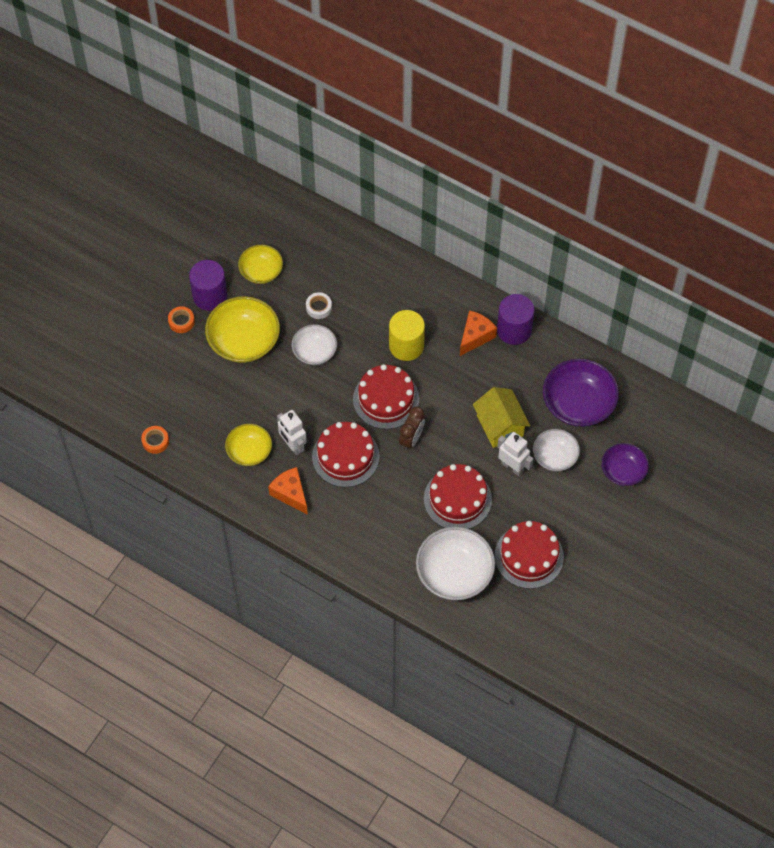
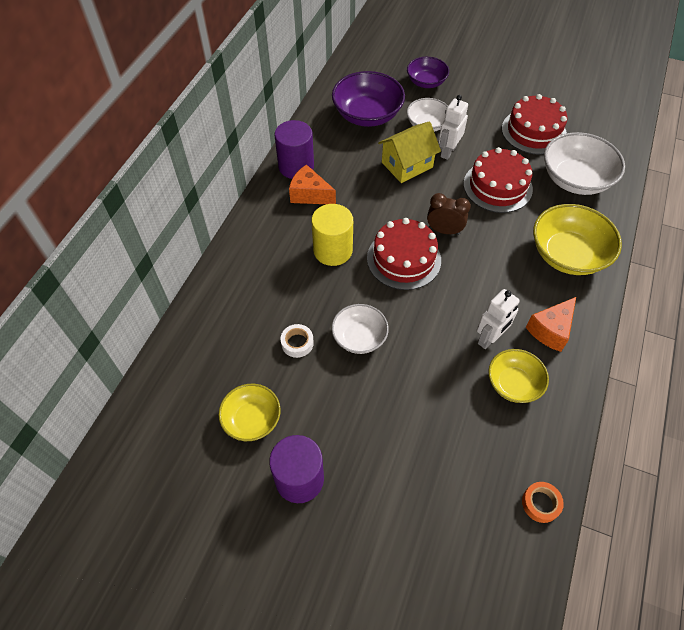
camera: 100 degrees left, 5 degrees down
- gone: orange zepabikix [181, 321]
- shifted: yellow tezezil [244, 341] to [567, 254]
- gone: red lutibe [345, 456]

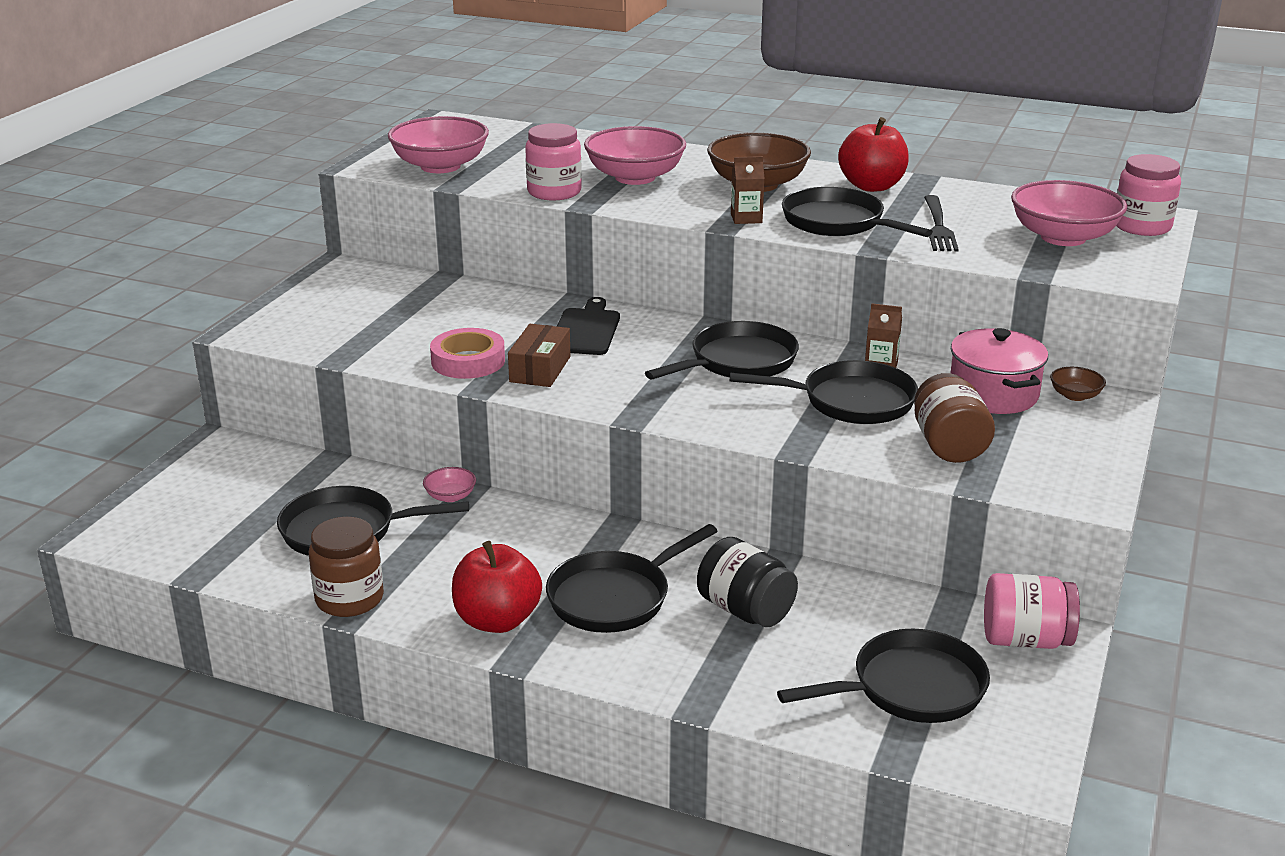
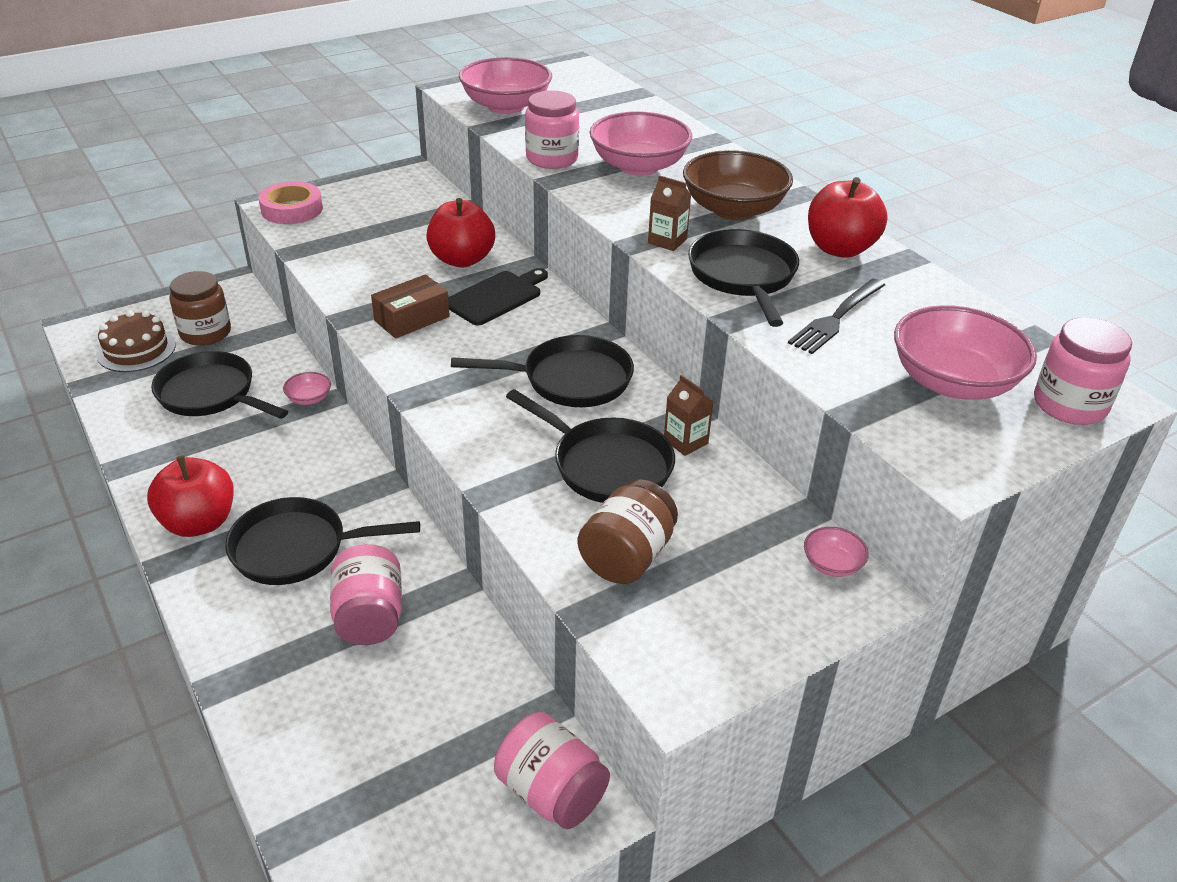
camera: 35 degrees right, 10 degrees up
- shifted: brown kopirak [349, 599] to [205, 333]
- shifted: pink zepabikix [468, 361] to [292, 209]
- repainted: black kopirak [745, 610] to pink kopirak [369, 617]
- gone: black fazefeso [910, 688]
- gone: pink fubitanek [993, 394]
- repainted: brown tezezil [1075, 395] to pink tezezil [832, 564]
- new: brown lutibe [136, 350]
- new: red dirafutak [462, 259]

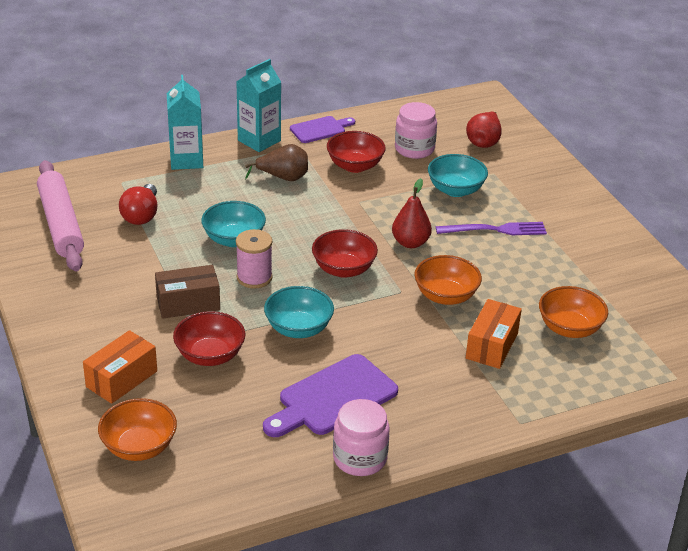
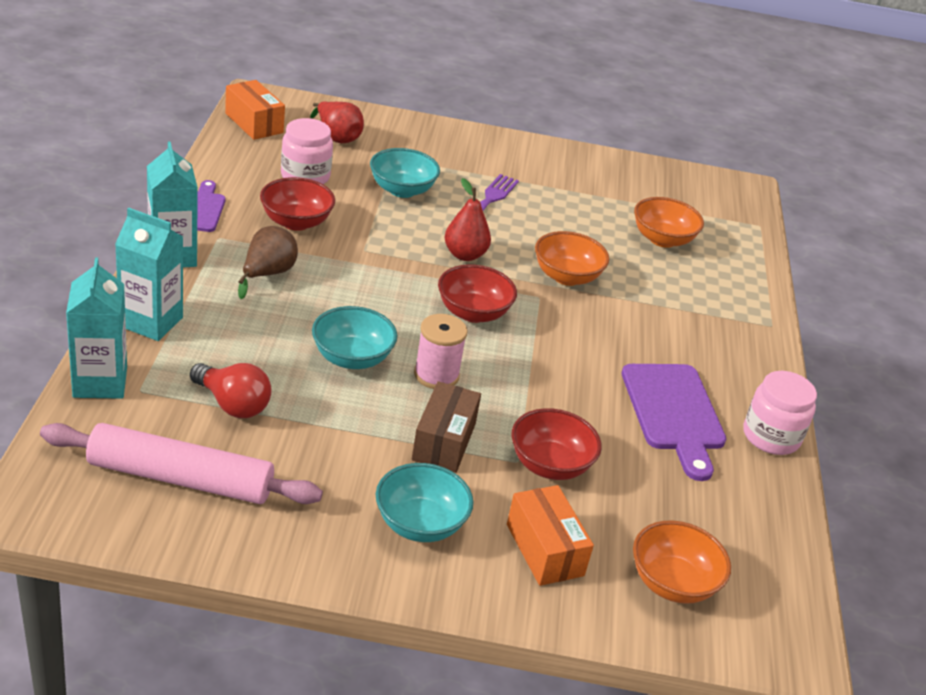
camera: 65 degrees left, 0 degrees up
- shifted: turquoise tezezil [298, 328] to [420, 524]
- shifted: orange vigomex [491, 345] to [254, 123]
- new: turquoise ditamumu [100, 382]

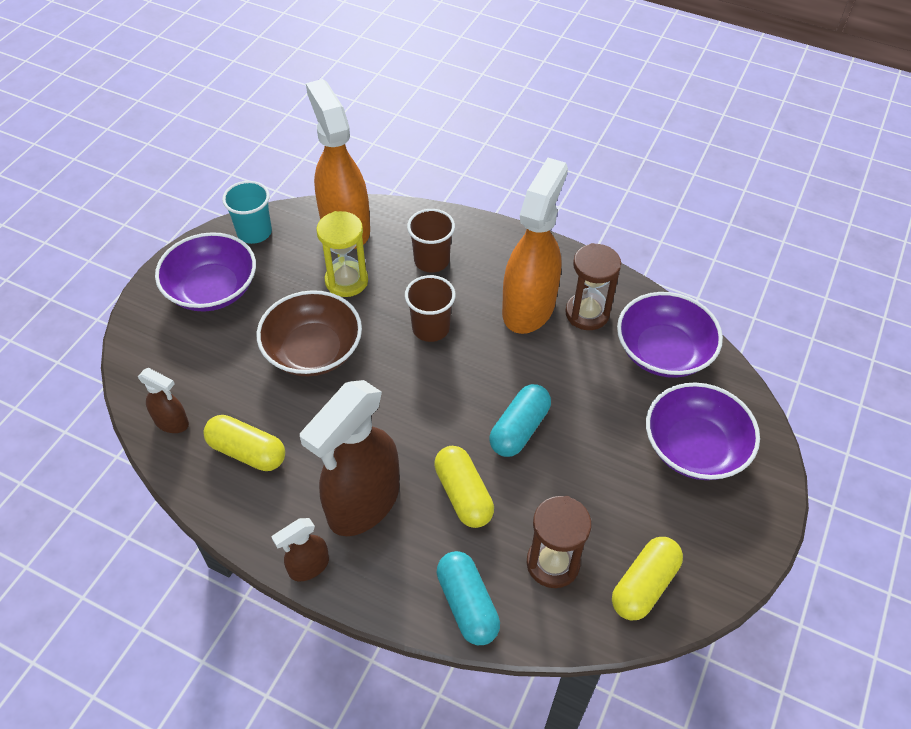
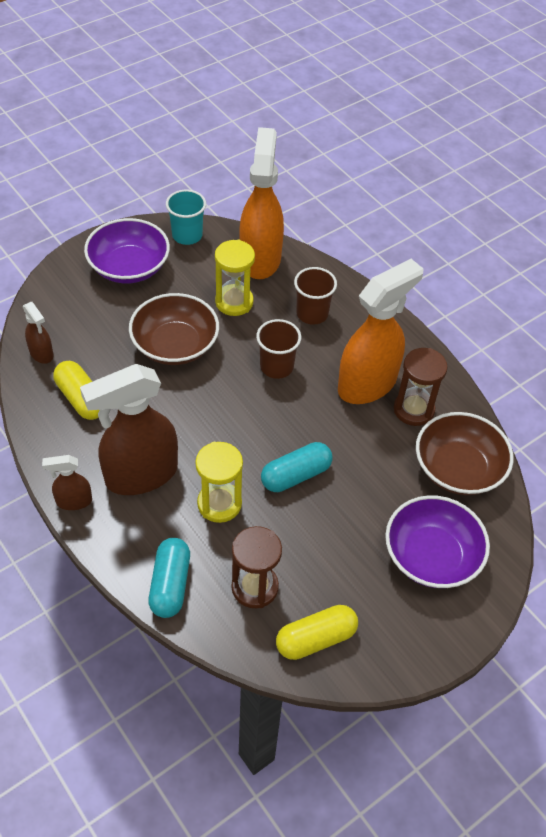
camera: 25 degrees right, 0 degrees up
- swapped: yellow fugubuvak [463, 494] to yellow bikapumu [219, 504]
- repainted: purple tezezil [663, 351] to brown tezezil [458, 468]

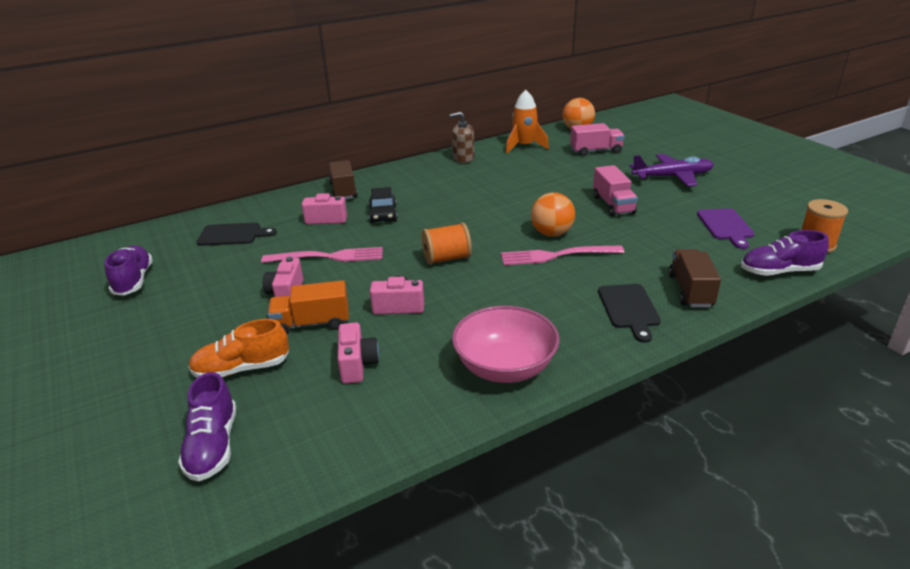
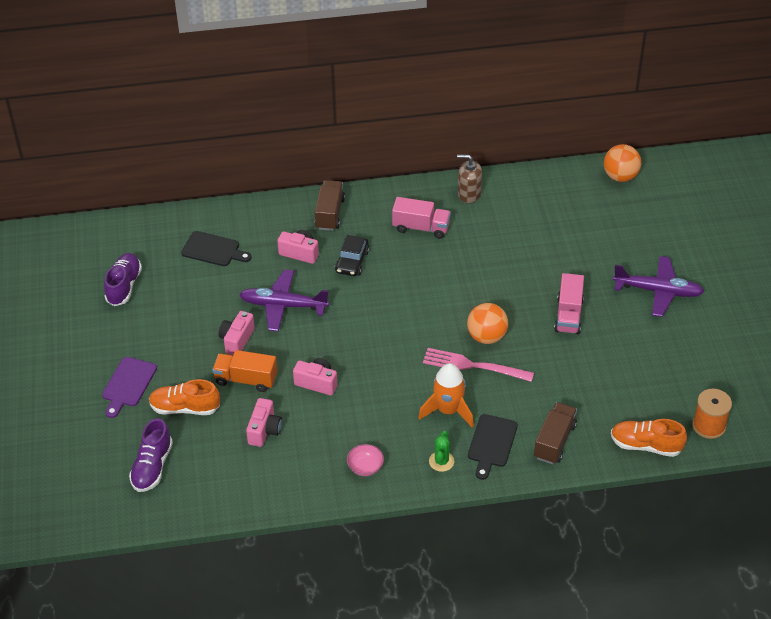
camera: 20 degrees right, 15 degrees up
- swapped: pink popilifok [328, 257] to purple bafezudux [283, 305]
- gone: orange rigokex [446, 258]
- scaled: pink tezezil [505, 367] = [365, 467] x0.47
- shifted: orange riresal [524, 146] to [448, 410]
- shifted: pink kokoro [595, 151] to [421, 227]
- shifted: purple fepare [725, 226] to [128, 384]
- repainted: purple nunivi [779, 271] to orange nunivi [646, 445]
- new: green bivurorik [441, 461]

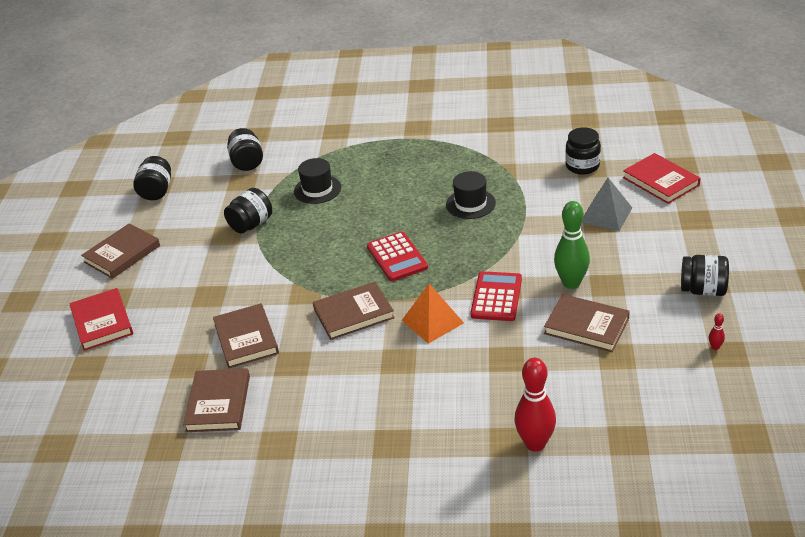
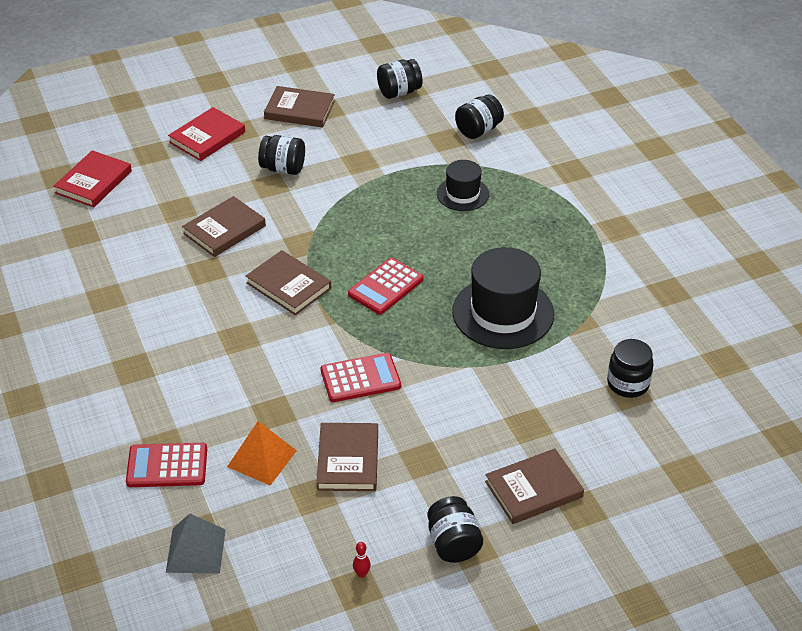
camera: 60 degrees right, 5 degrees up
- shifted: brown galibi [218, 403] to [533, 489]
- shifted: black kopirak [251, 224] to [283, 168]
- shifted: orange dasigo [432, 321] to [262, 458]
- scaled: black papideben [470, 204] = [503, 313] x1.77
- swapped: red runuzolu [535, 444] to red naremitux [167, 466]
- gone: green runuzolu [571, 283]
- shifted: grey dasigo [606, 214] to [196, 550]
- shifted: red galibi [660, 181] to [93, 182]

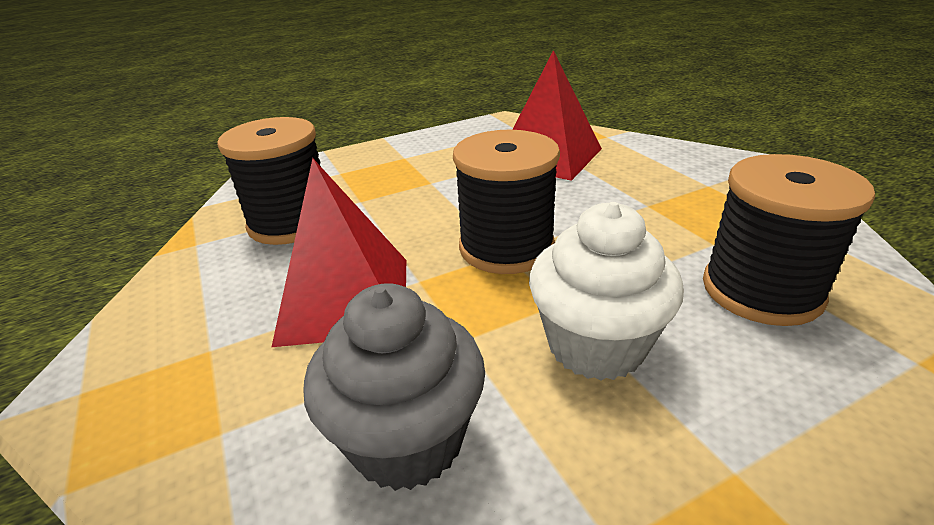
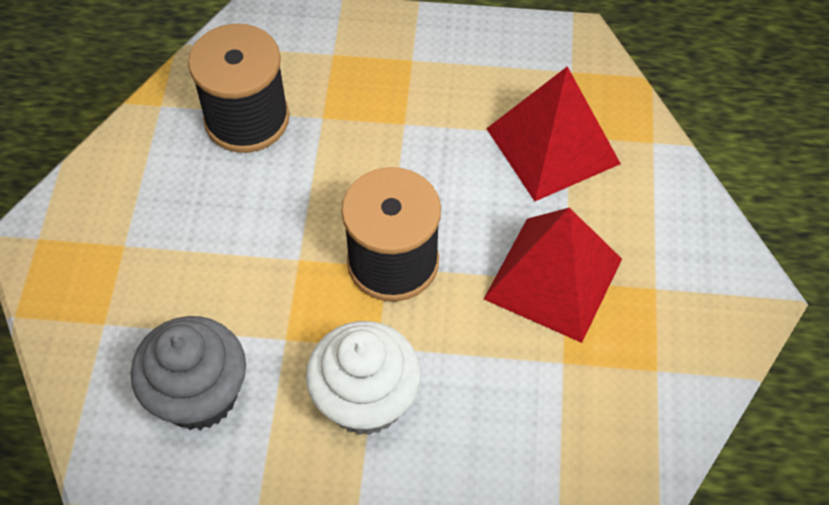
camera: 30 degrees right, 25 degrees up
- shifted: red dasigo [345, 299] to [553, 278]
- gone: black rigokex [761, 290]

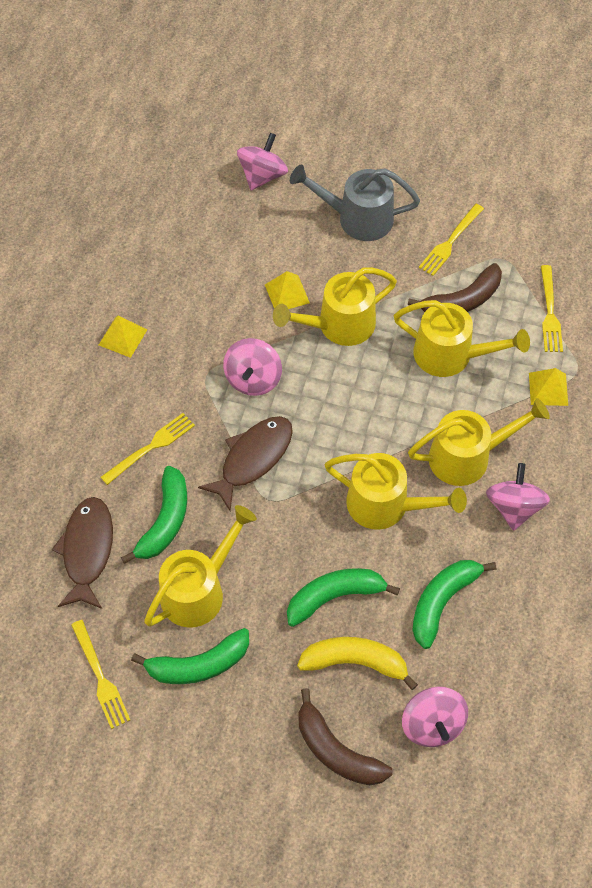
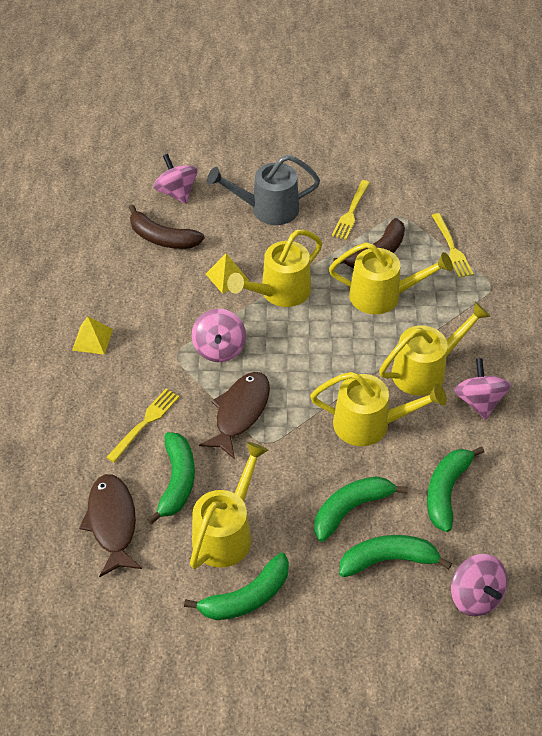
camera: 15 degrees left, 10 degrees down
- gone: yellow popilifok [101, 678]
- rotated: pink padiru [262, 175] = [176, 193] 45 degrees counterclockwise
- repainted: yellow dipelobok [355, 662] to green dipelobok [388, 560]
- shifted: brown dipelobok [336, 750] to [162, 238]
- gone: yellow dasigo [548, 389]

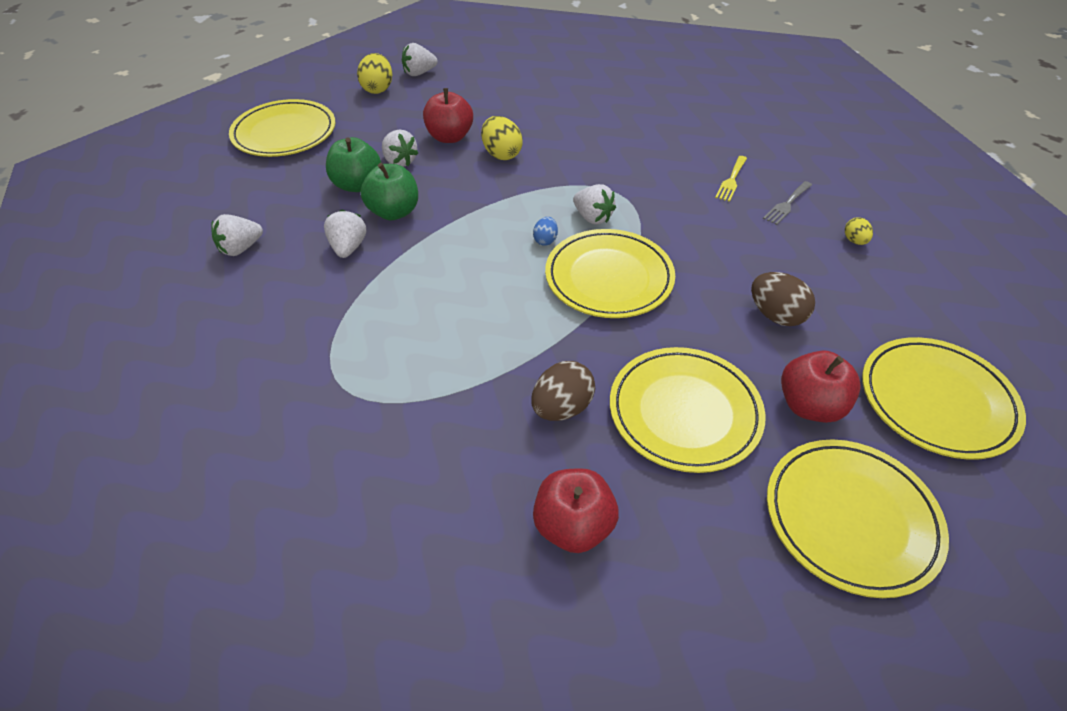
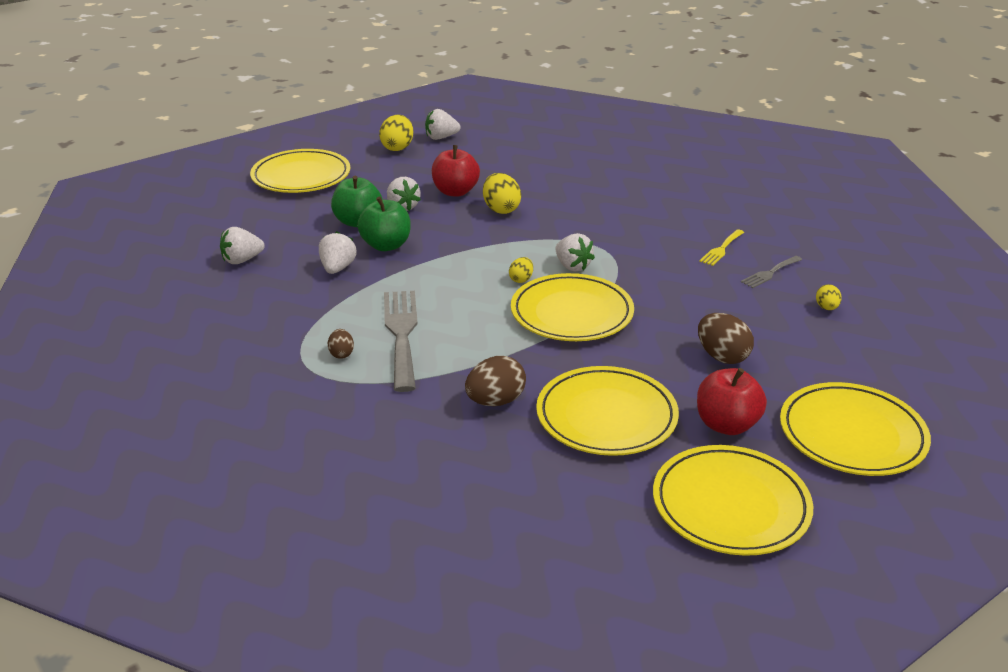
camera: 10 degrees right, 15 degrees down
- repainted: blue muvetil [545, 240] to yellow muvetil [521, 279]
- gone: red dirafutak [573, 526]
- new: brown muvetil [341, 354]
- new: grey popilifok [401, 334]

